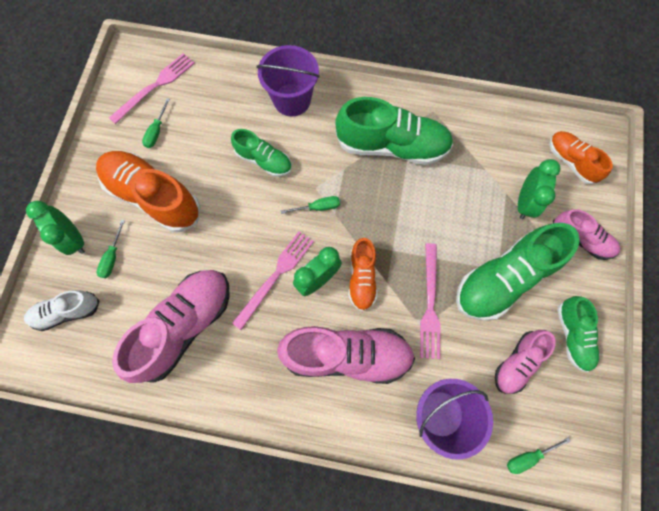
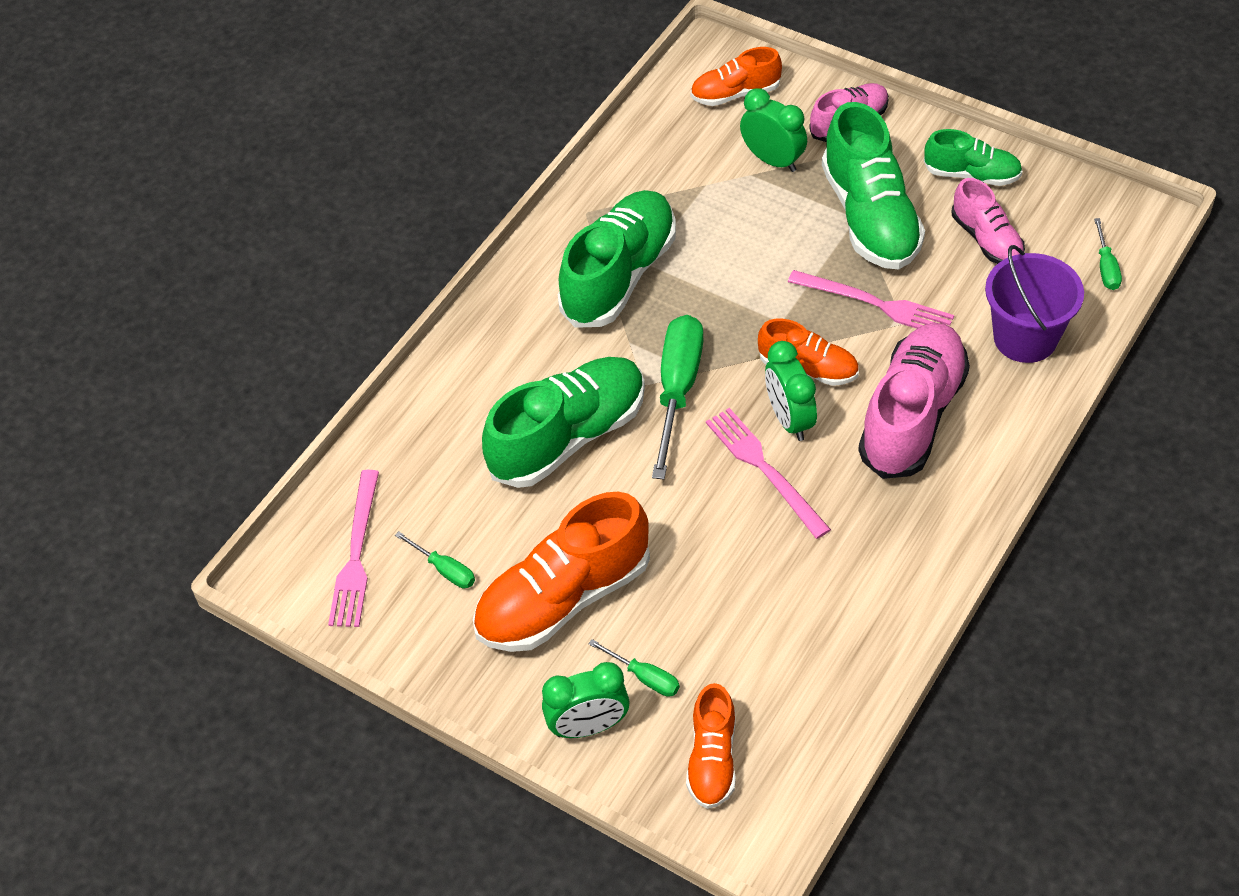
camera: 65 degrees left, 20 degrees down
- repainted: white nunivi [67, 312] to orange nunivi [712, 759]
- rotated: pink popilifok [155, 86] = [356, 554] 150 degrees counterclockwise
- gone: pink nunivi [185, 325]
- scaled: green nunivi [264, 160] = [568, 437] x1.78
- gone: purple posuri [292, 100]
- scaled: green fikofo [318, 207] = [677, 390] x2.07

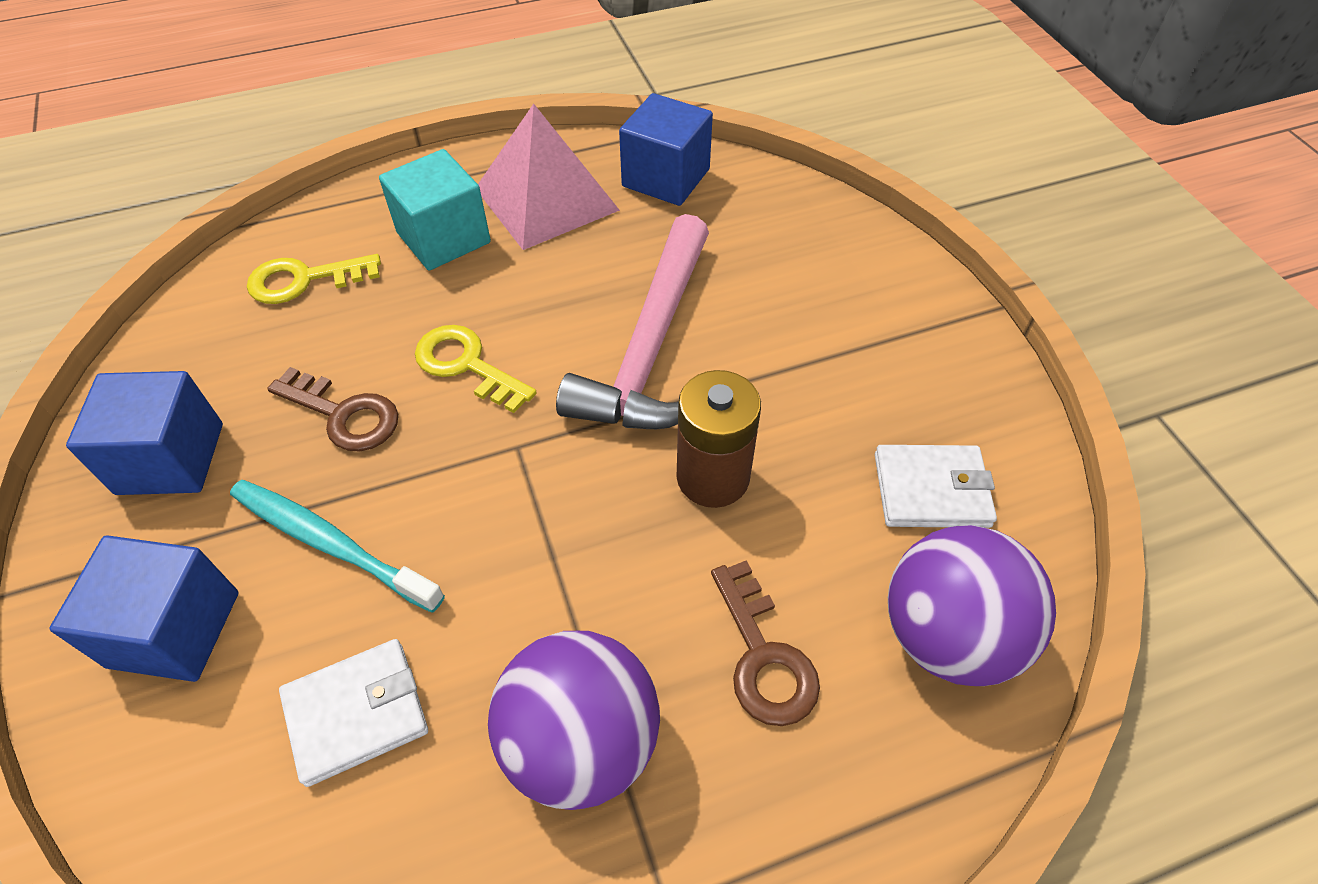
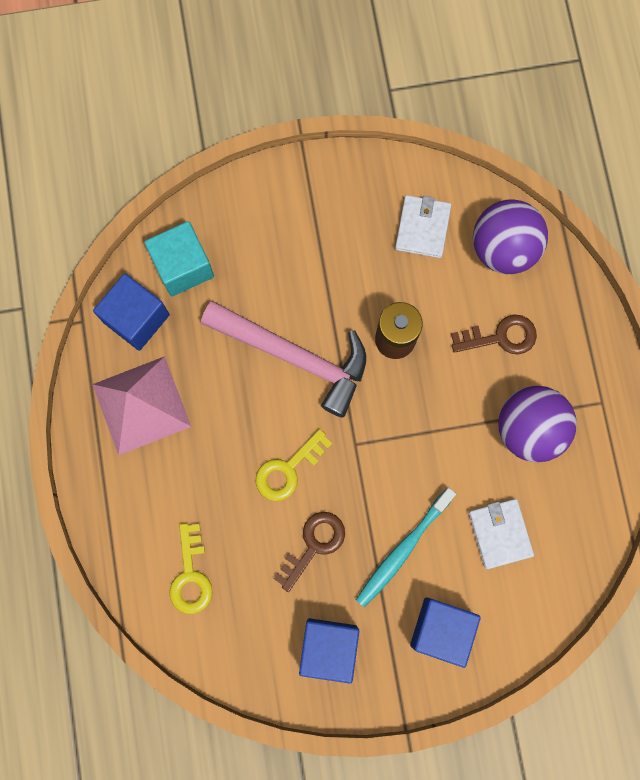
camera: 80 degrees left, 25 degrees up
- shifted: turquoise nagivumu [443, 238] to [183, 266]

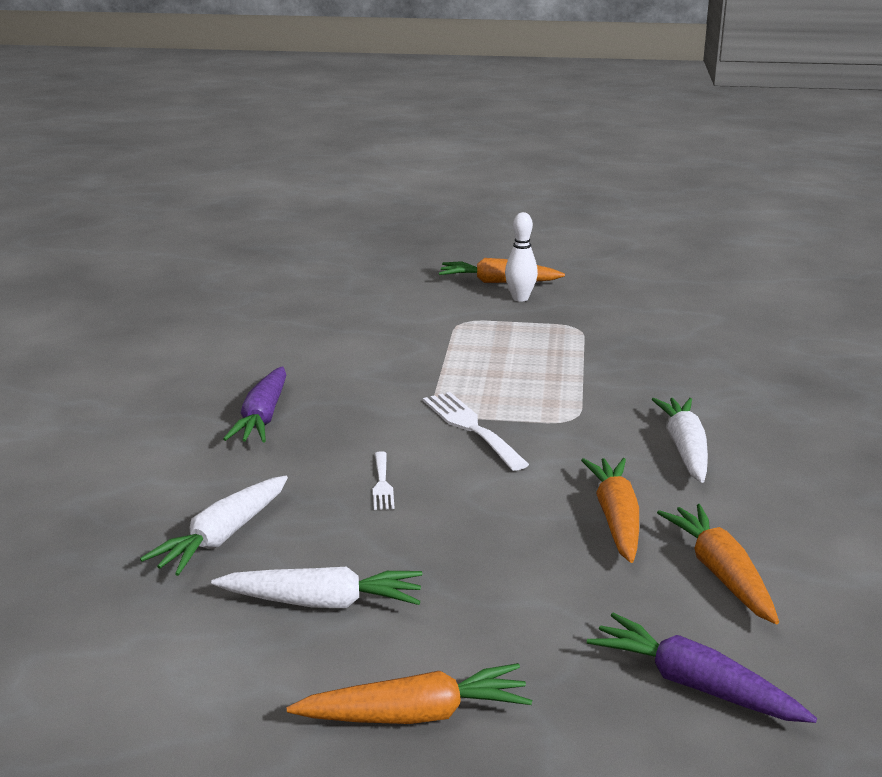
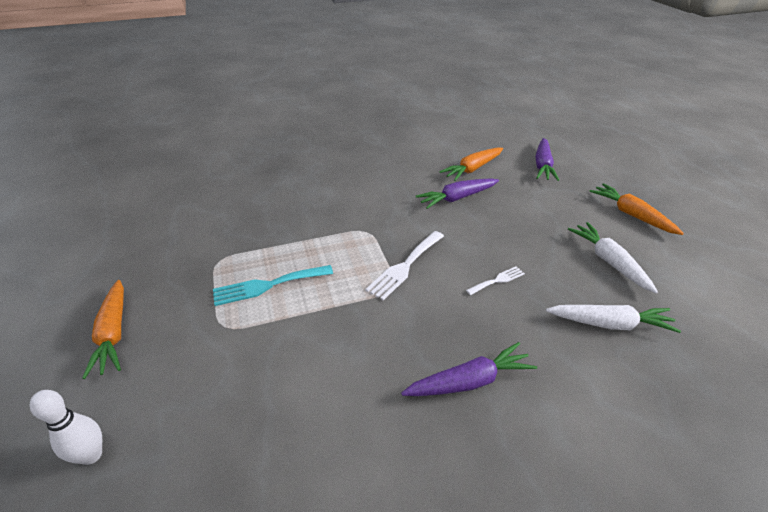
camera: 115 degrees left, 15 degrees up
- shifted: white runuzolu [520, 298] to [91, 455]
- repainted: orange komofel [616, 519] to purple komofel [457, 198]
- gone: white komofel [685, 449]
- new: turquoise popilifok [268, 285]

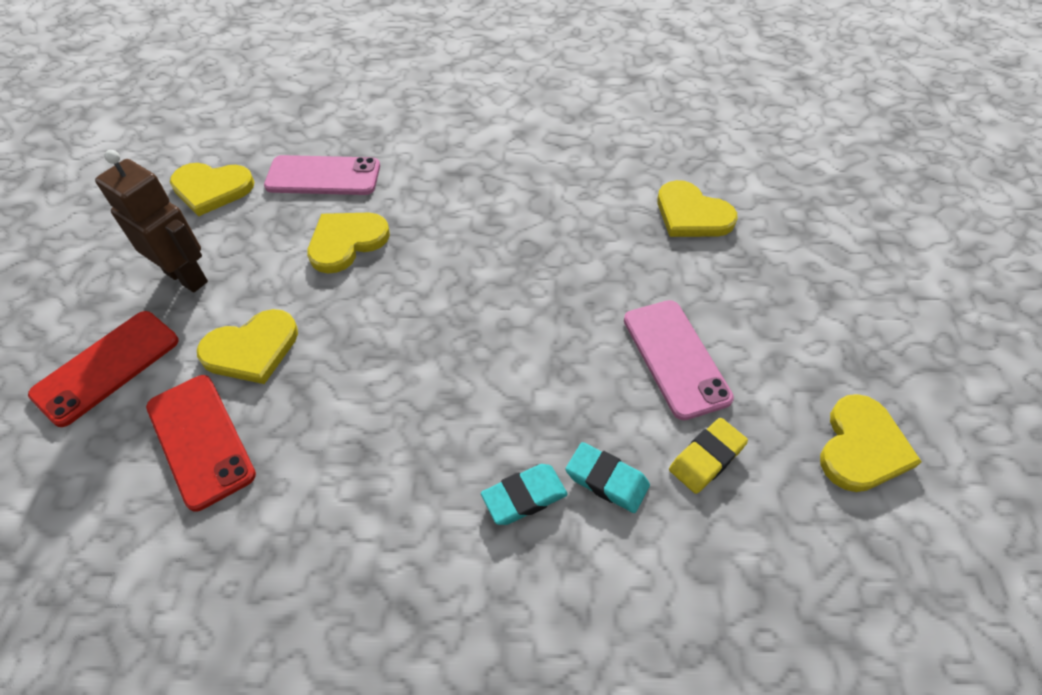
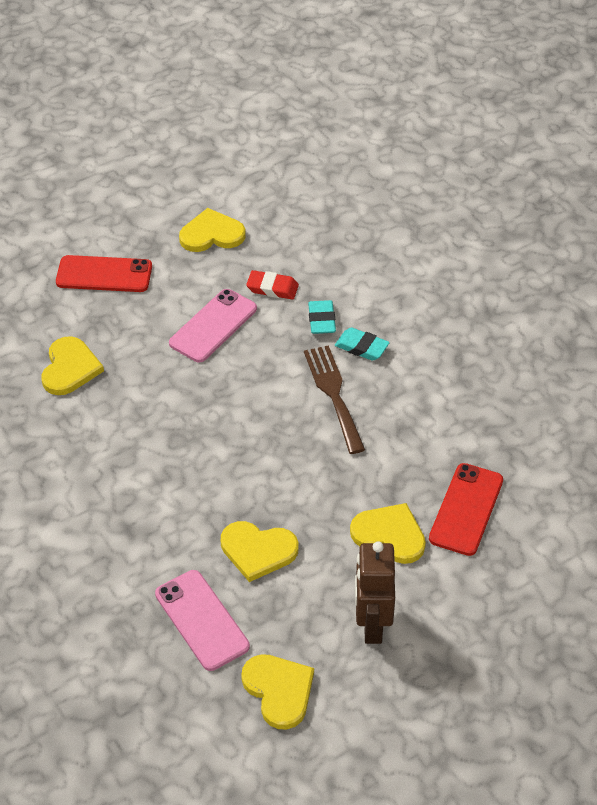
camera: 125 degrees left, 5 degrees down
- shifted: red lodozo [107, 367] to [104, 274]
- repainted: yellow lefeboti [706, 458] to red lefeboti [272, 288]
- new: brown popilifok [333, 394]

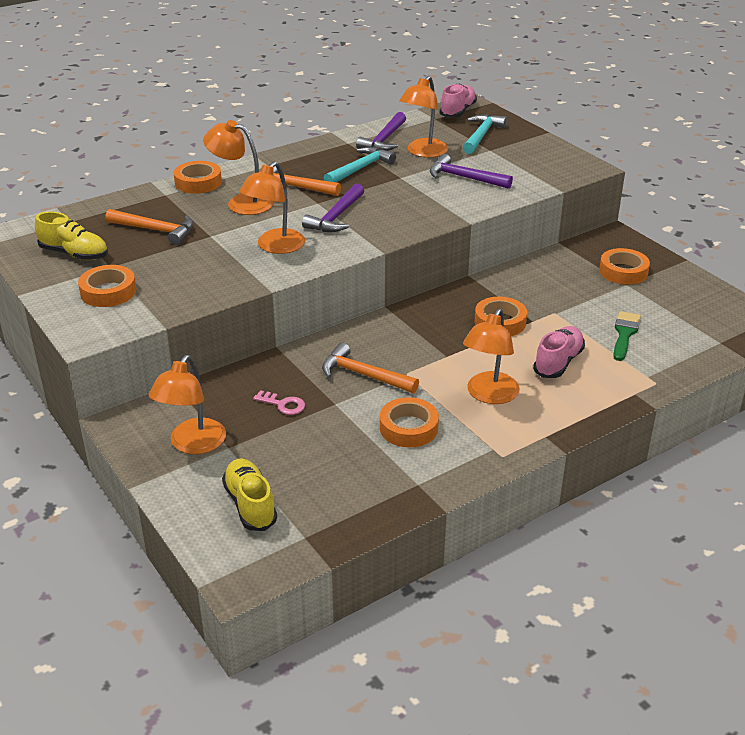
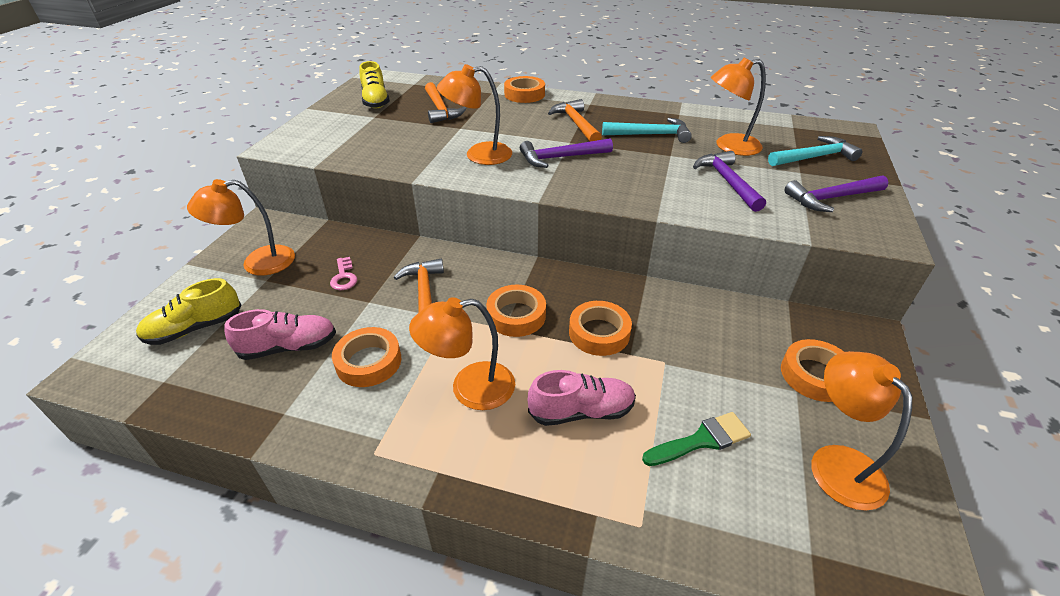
camera: 50 degrees right, 5 degrees up
- shifted: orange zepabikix [108, 292] to [516, 315]
- shifted: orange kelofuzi [241, 202] to [837, 462]
- rotated: yellow nunivi [250, 504] = [195, 328] 150 degrees counterclockwise
- shifted: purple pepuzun [384, 140] to [831, 198]
- shifted: pink nunivi [458, 111] to [289, 347]

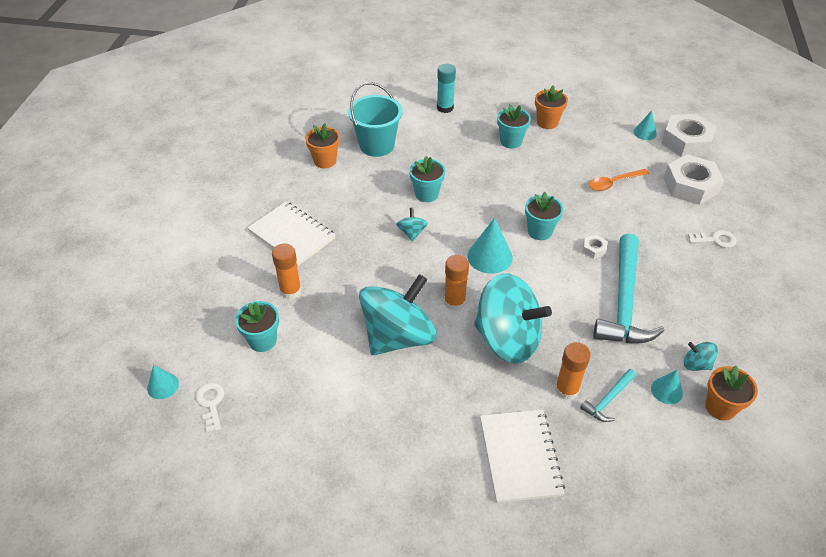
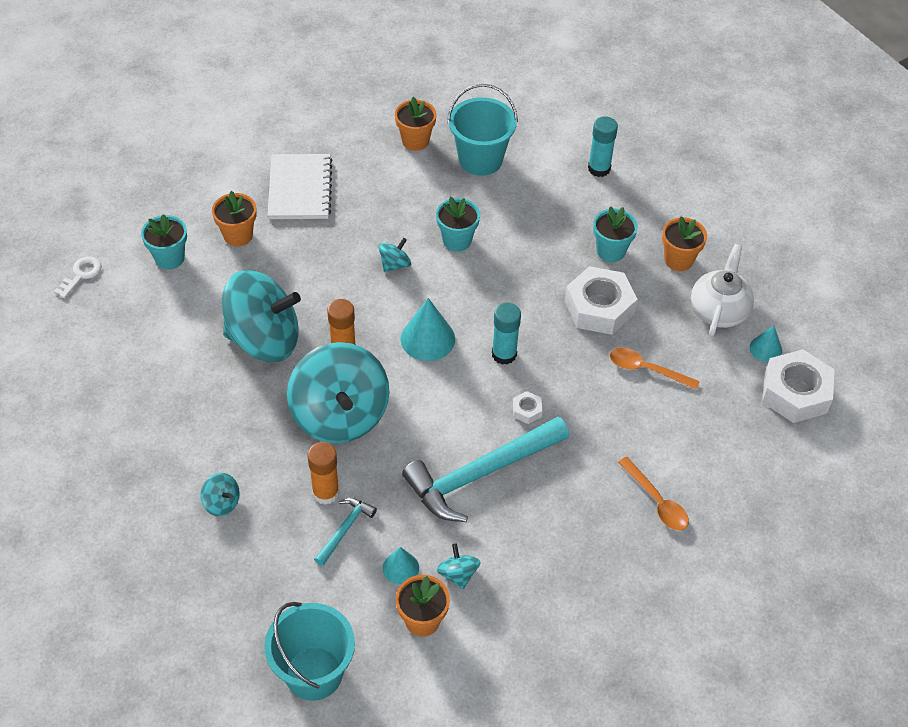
camera: 45 degrees right, 5 degrees up
- gone: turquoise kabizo [163, 386]
- swapped: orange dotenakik [290, 291] to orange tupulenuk [238, 235]
- swapped: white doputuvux [520, 456] to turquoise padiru [222, 503]
- swapped: turquoise tupulenuk [539, 231] to turquoise dotenakik [504, 354]
- rotated: turquoise pepuzun [608, 400] = [345, 529] 120 degrees clockwise
- shifted: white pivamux [690, 186] to [599, 307]
- swapped: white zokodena [715, 240] to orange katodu [657, 501]
- new: turquoise posuri [314, 673]
- new: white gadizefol [718, 310]

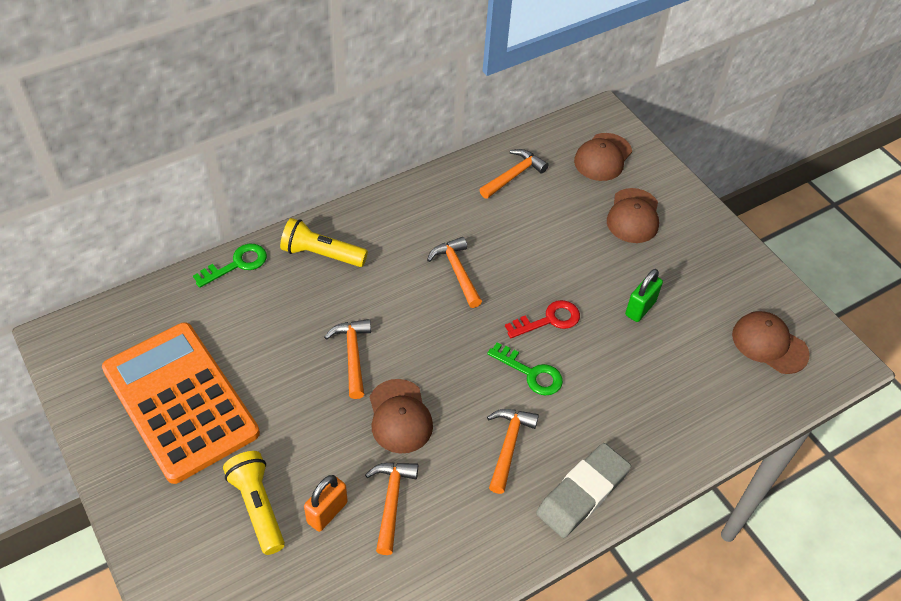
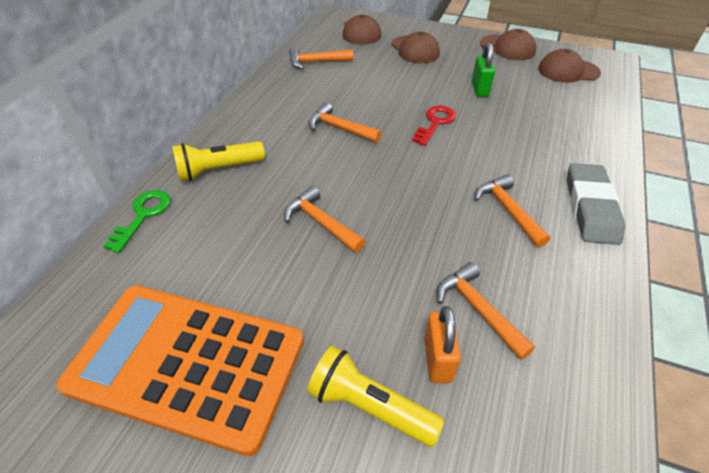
camera: 35 degrees left, 5 degrees down
- shifted: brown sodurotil [400, 416] to [508, 48]
- rotated: orange pepuzun [514, 175] = [316, 62] 105 degrees counterclockwise
- gone: green zokodena [531, 373]

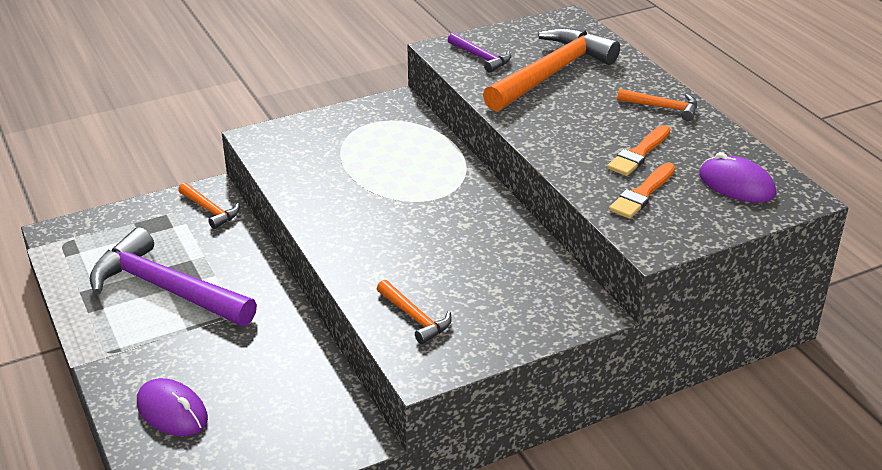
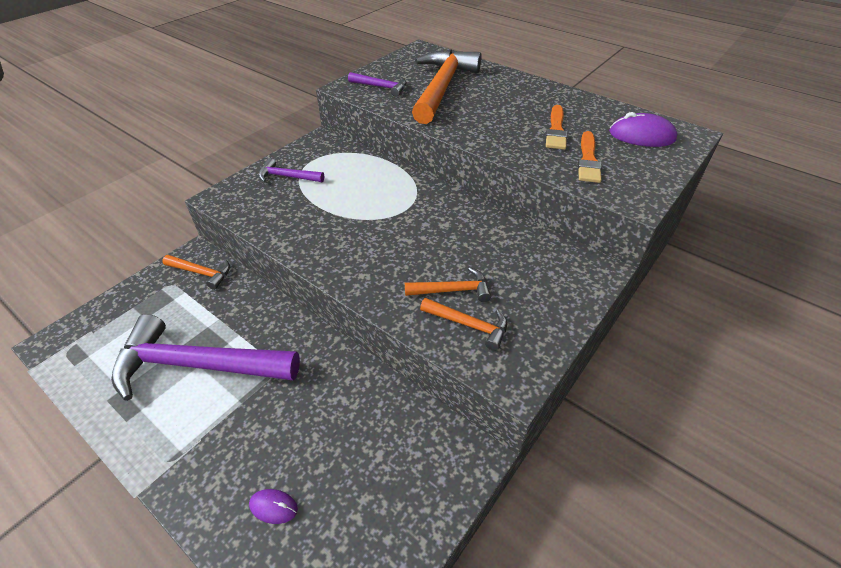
camera: 25 degrees left, 10 degrees up
- scaled: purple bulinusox [172, 411] = [273, 507] x0.54
- shifted: orange pepuzun [662, 107] to [452, 290]
- new: purple pepuzun [287, 177]

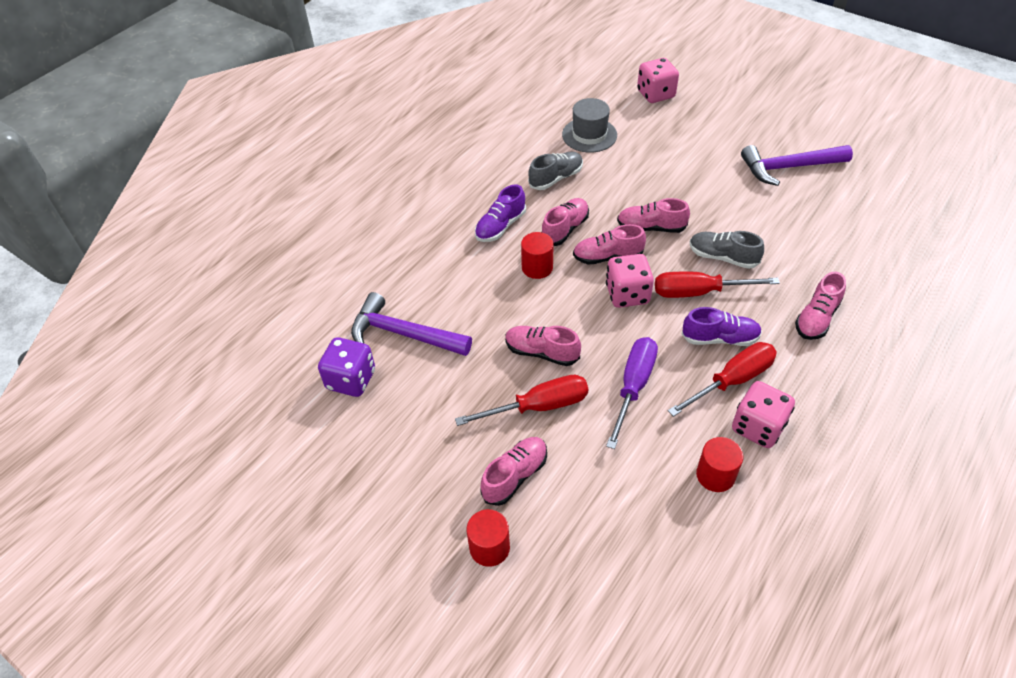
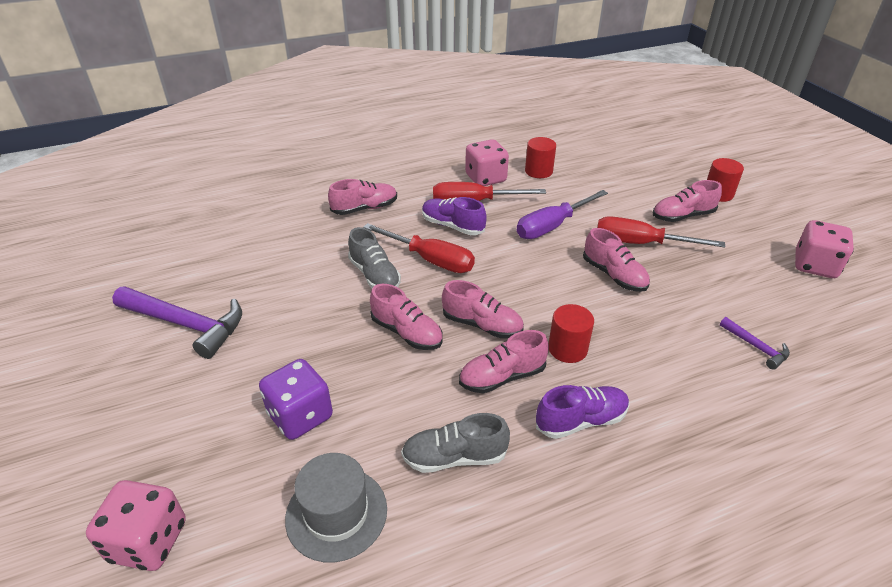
camera: 150 degrees left, 10 degrees down
- shifted: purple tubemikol [351, 380] to [300, 416]
- scaled: purple pepuzun [403, 334] = [756, 347] x0.49
- shifted: pink tubemikol [627, 294] to [814, 266]

